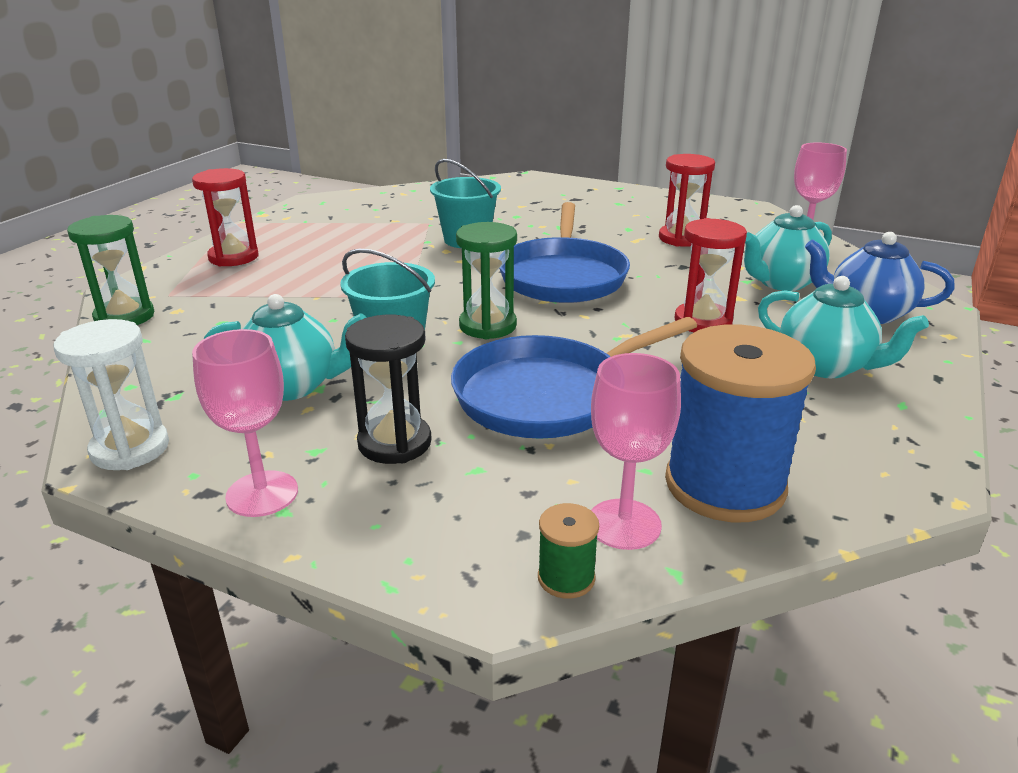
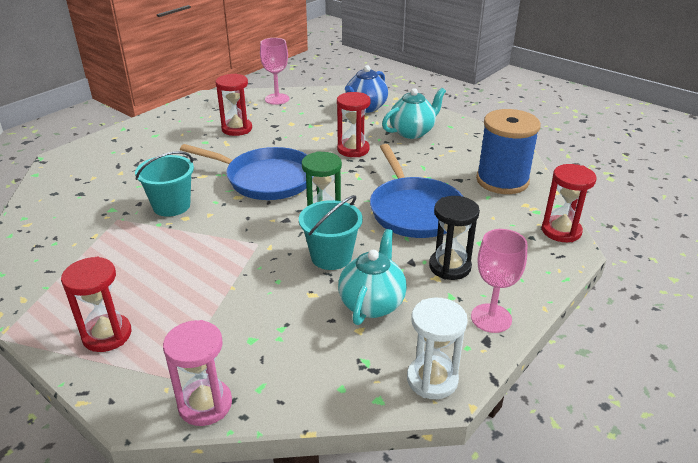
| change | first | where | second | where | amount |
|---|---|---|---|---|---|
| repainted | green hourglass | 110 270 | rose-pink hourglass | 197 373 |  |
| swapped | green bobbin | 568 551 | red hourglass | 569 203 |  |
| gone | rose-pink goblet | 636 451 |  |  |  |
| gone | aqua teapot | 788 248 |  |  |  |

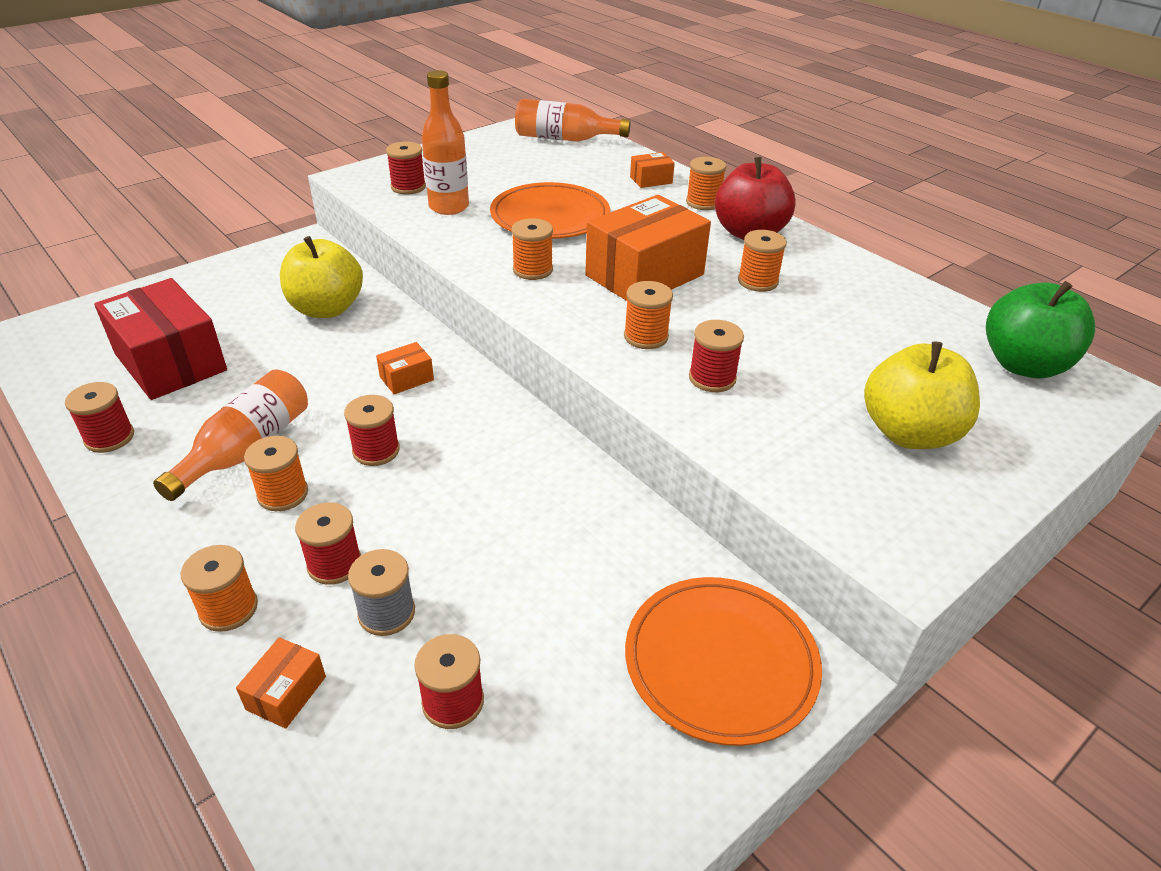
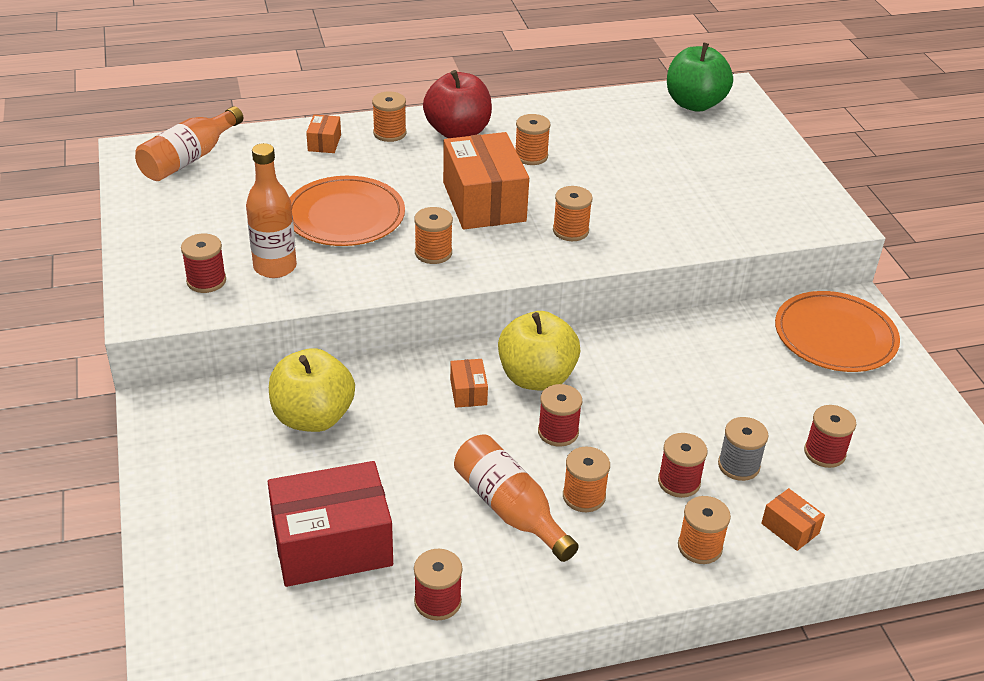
| change | first | where | second | where | amount |
|---|---|---|---|---|---|
| gone | red bobbin | 716 356 |  |  |  |
| shifted | golden apple | 922 395 |  | 539 351 |  |

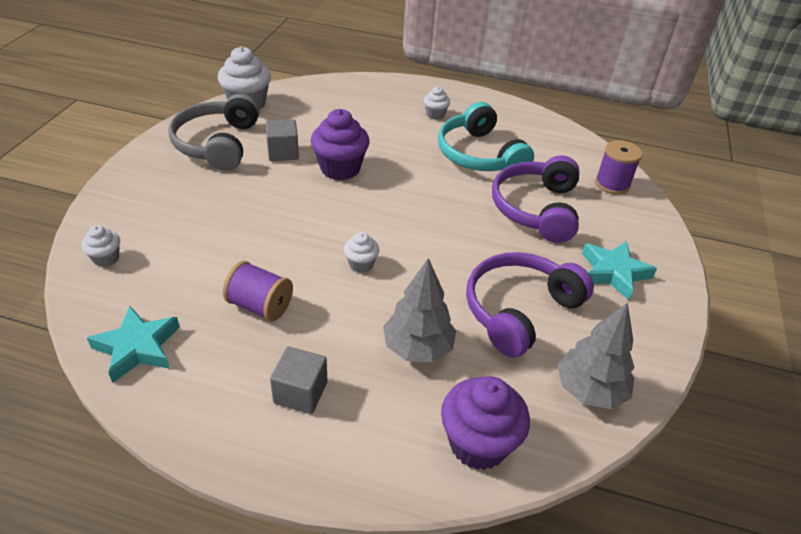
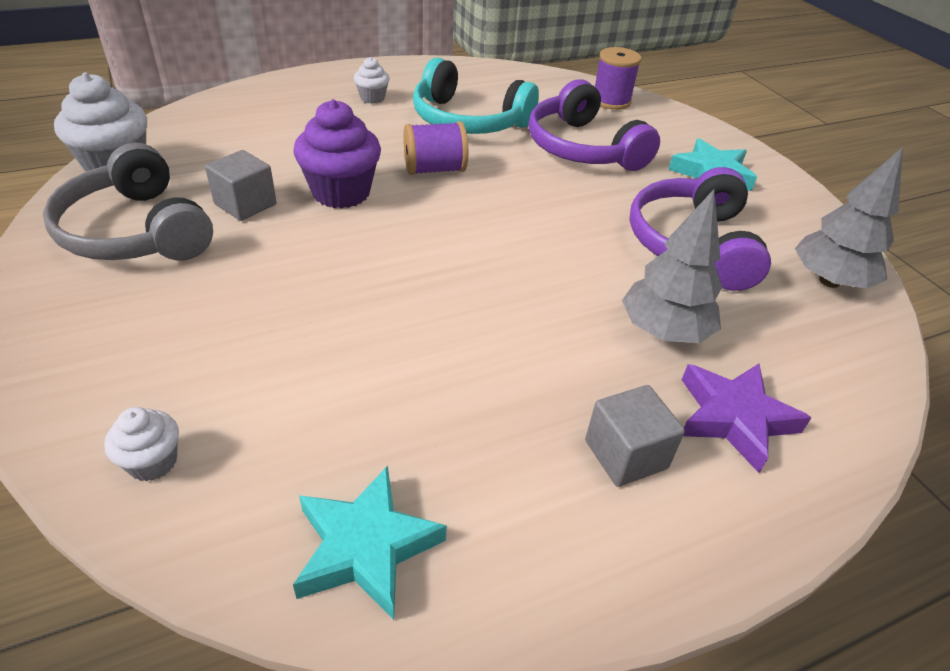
| change | first | where | second | where | amount |
|---|---|---|---|---|---|
| shifted | purple bobbin | 258 291 |  | 435 148 |  |
| gone | white fairy cake | 361 252 |  |  |  |
| gone | purple fairy cake | 485 423 |  |  |  |
| new |  |  | purple star shape | 746 418 |  |

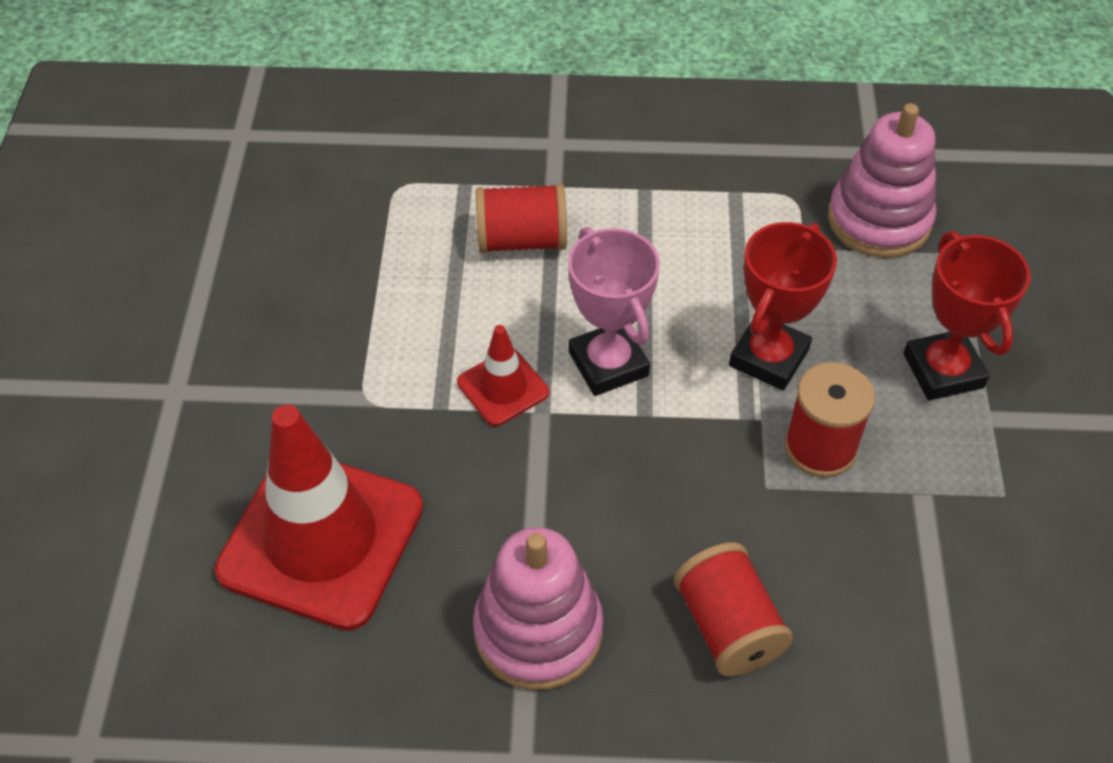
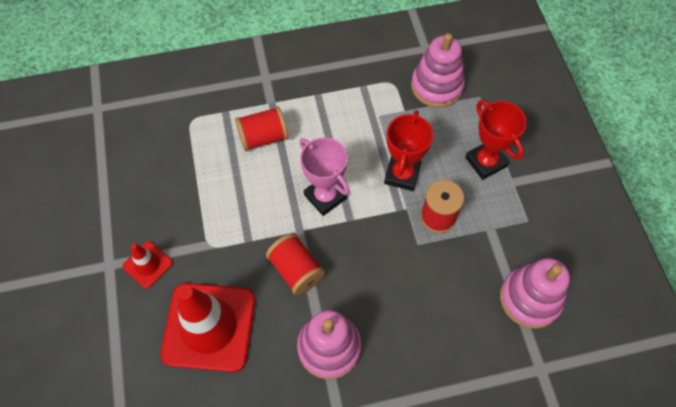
| change | first | where | second | where | amount |
|---|---|---|---|---|---|
| shifted | red road cone | 503 375 |  | 148 264 |  |
| shifted | red bobbin | 733 609 |  | 295 264 |  |
| new |  |  | rose-pink ring stacker | 535 293 |  |

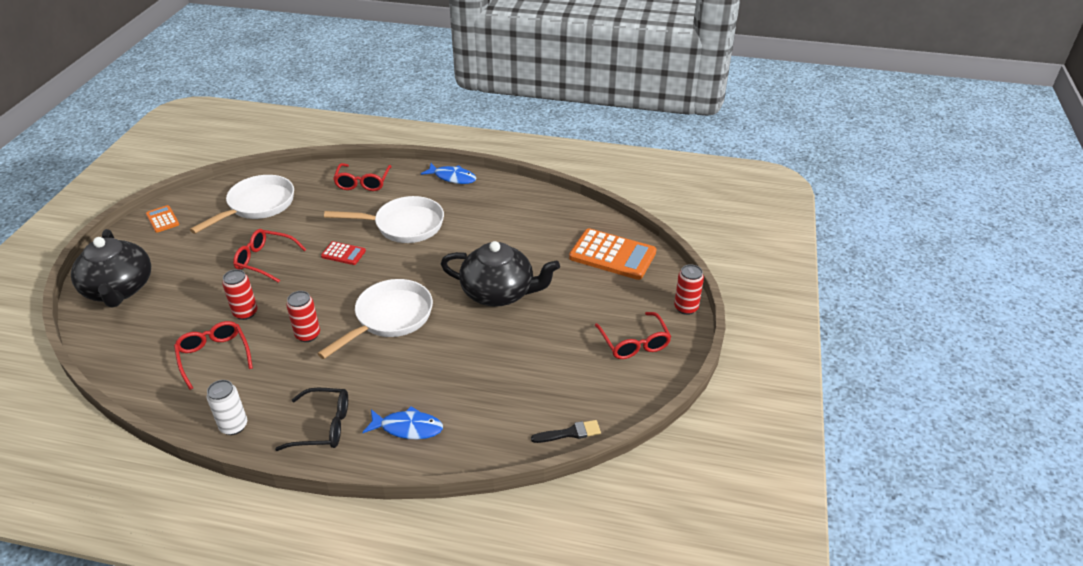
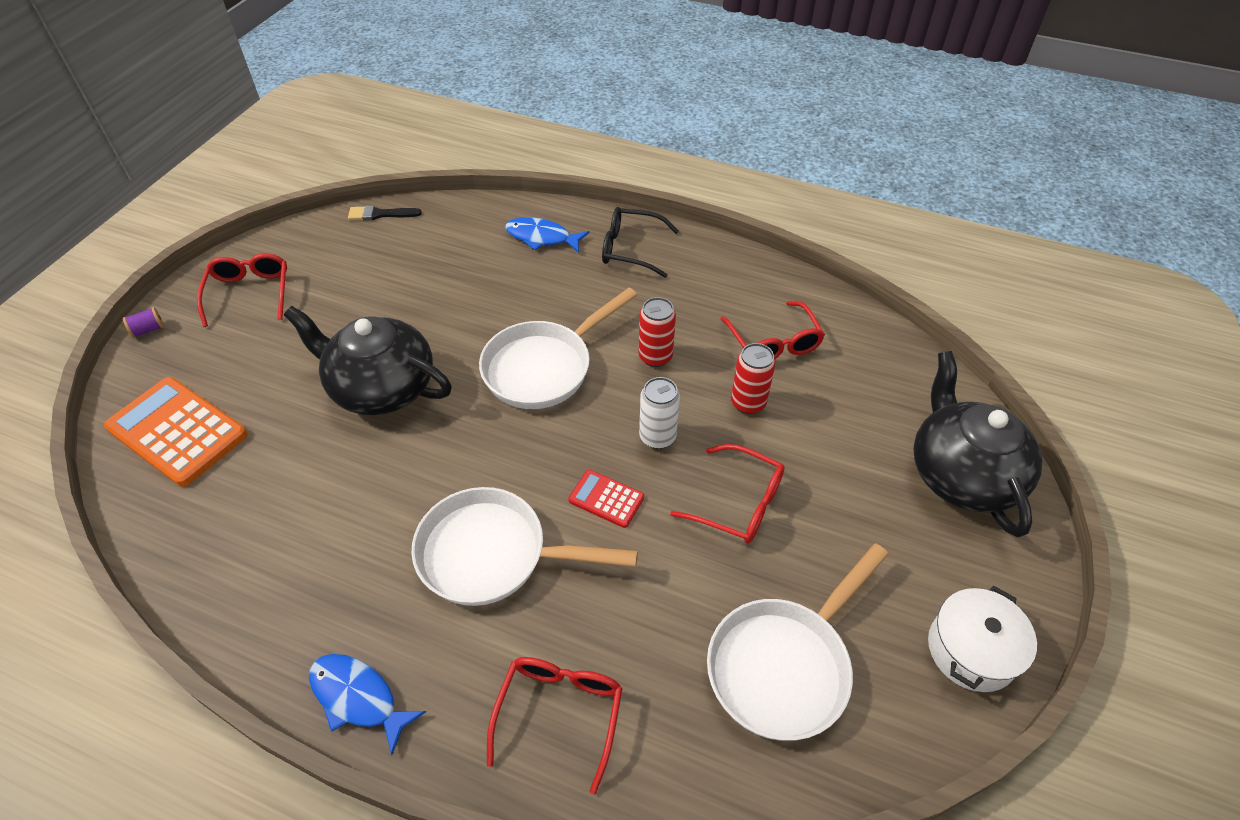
| change | first | where | second | where | amount |
|---|---|---|---|---|---|
| swapped | orange-coloured pocket calculator | 162 219 | white pot | 982 639 |  |
| shifted | white can | 227 407 |  | 659 413 |  |
| swapped | red can | 689 289 | purple bobbin | 143 322 |  |

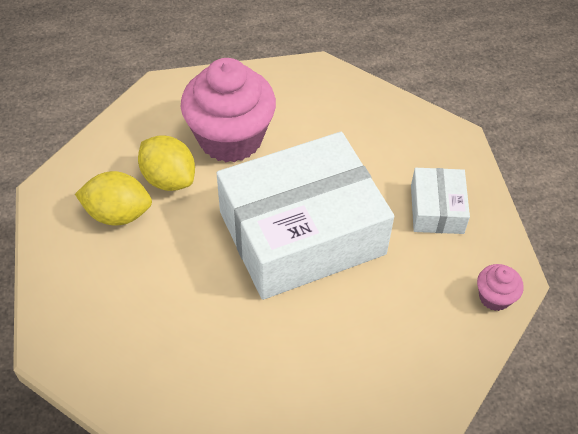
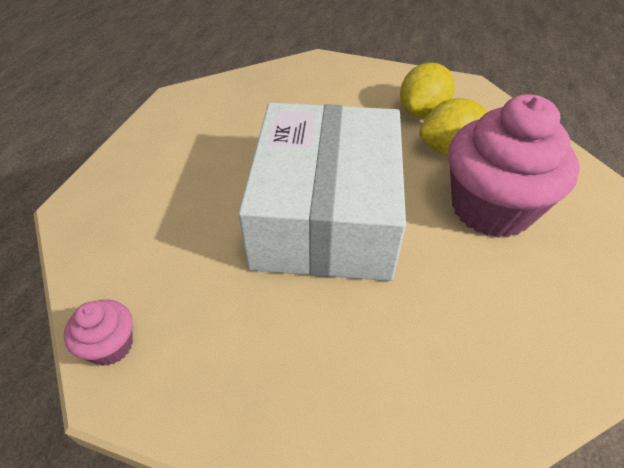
| change | first | where | second | where | amount |
|---|---|---|---|---|---|
| gone | white package | 440 201 |  |  |  |

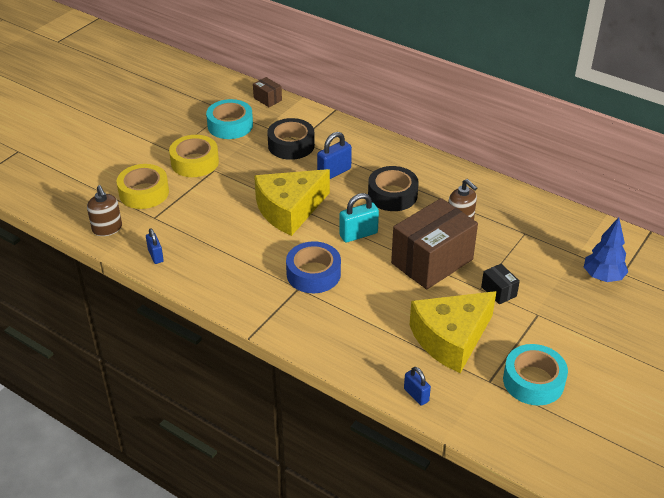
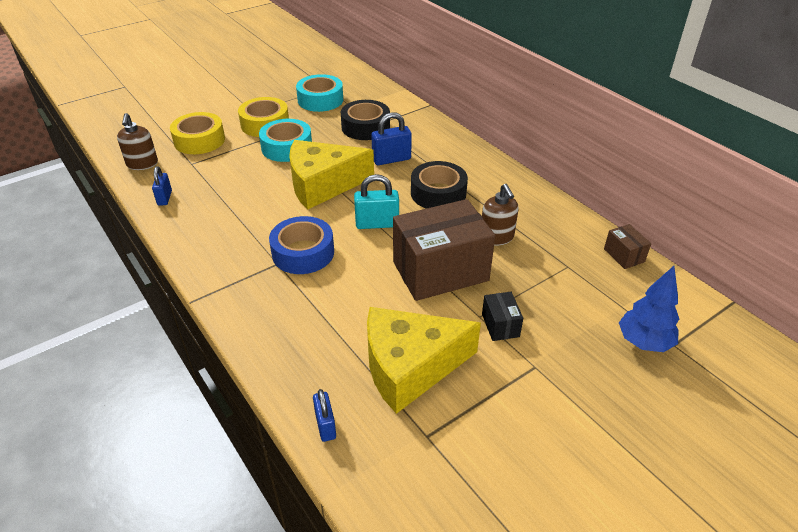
| change | first | where | second | where | amount |
|---|---|---|---|---|---|
| shifted | dark brown package | 267 92 |  | 627 246 |  |
| shifted | aqua tape | 535 375 |  | 285 140 |  |

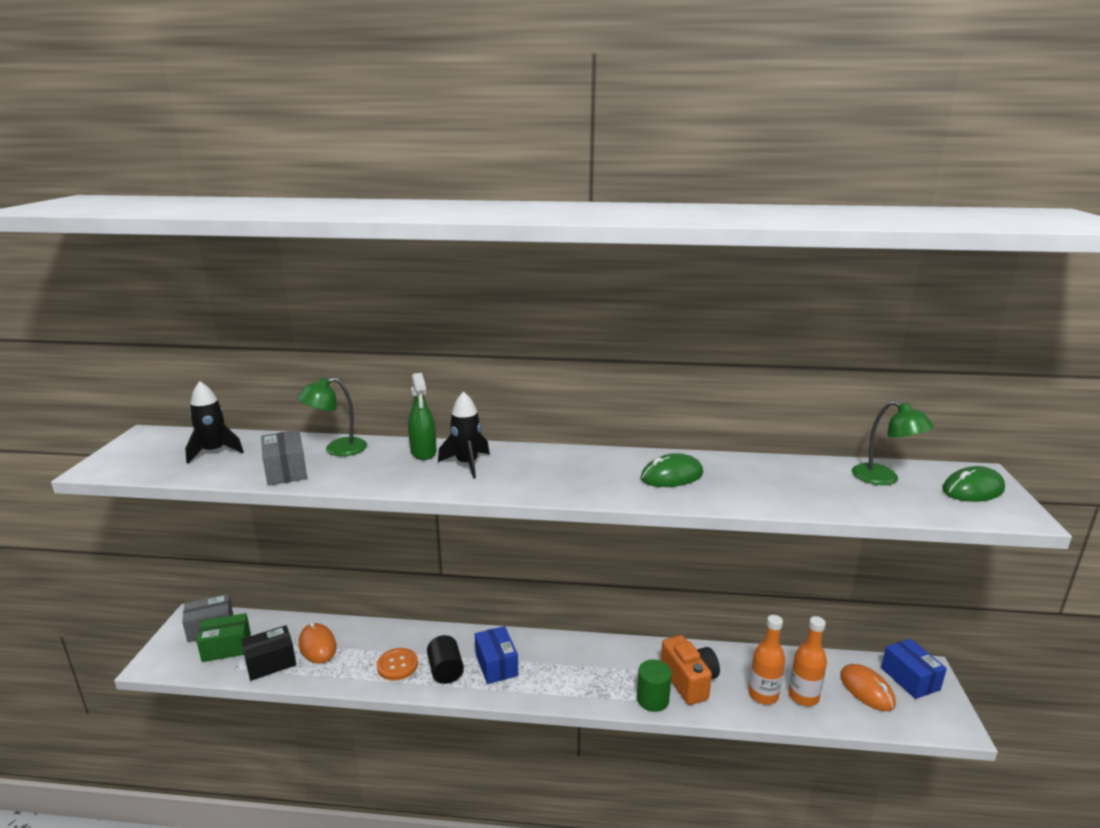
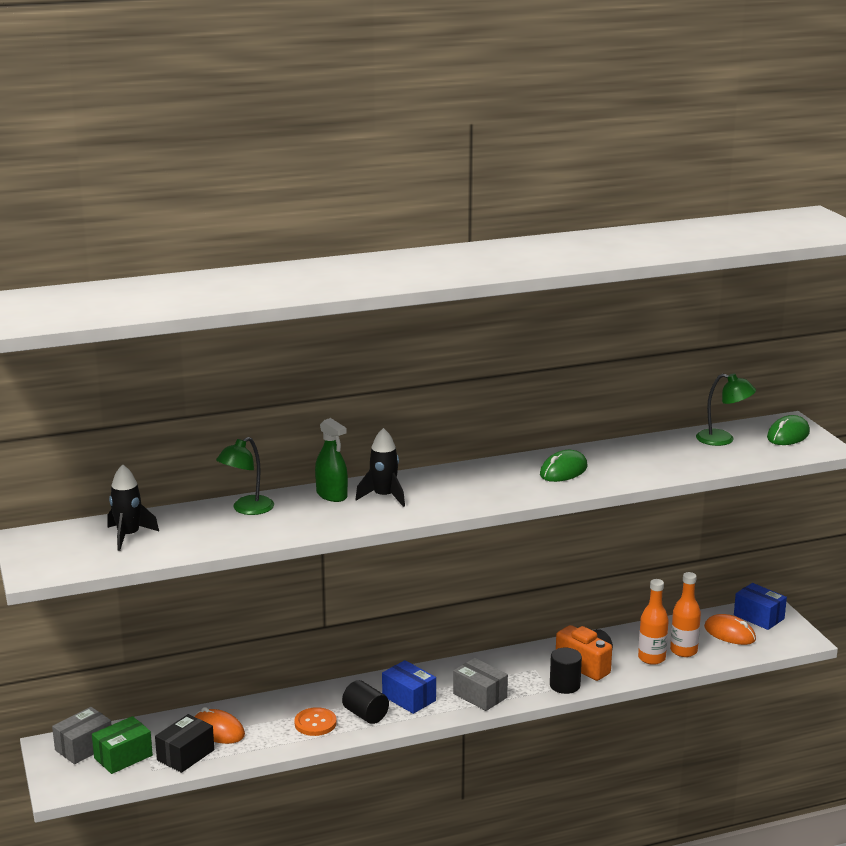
| change | first | where | second | where | amount |
|---|---|---|---|---|---|
| shifted | gray package | 284 458 |  | 480 684 |  |
| repainted | green cylinder shape | 654 686 | ebony cylinder shape | 566 671 |  |

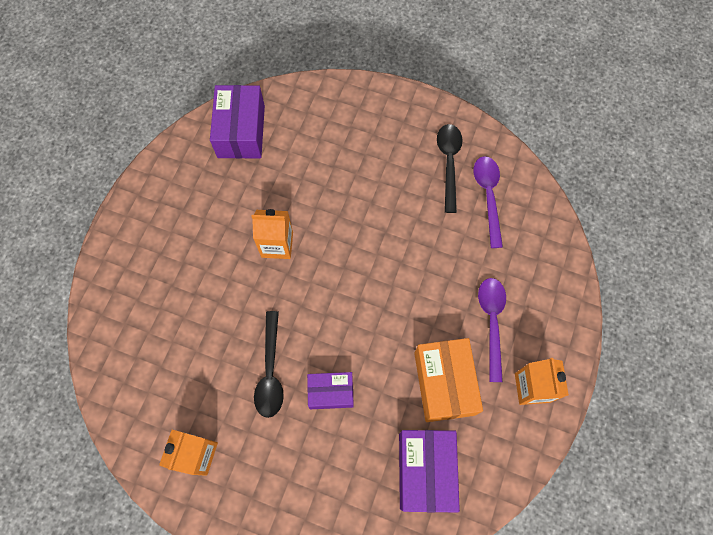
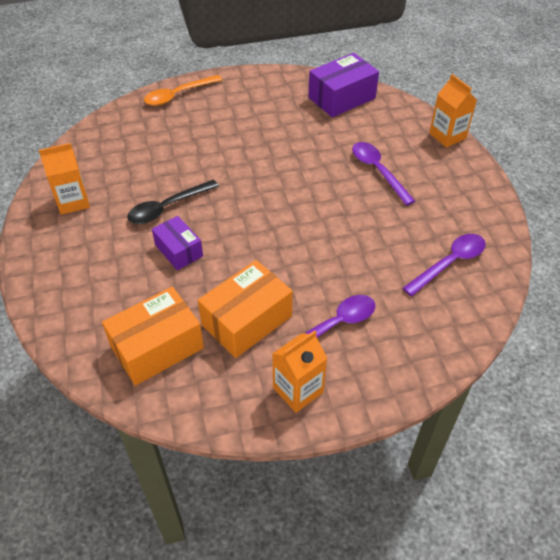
| change | first | where | second | where | amount |
|---|---|---|---|---|---|
| shifted | orange-coloured carton | 272 234 |  | 453 111 |  |
| repainted | purple package | 429 471 | orange-coloured package | 153 336 |  |
| gone | ebony teaspoon | 450 168 |  |  |  |
| new |  |  | orange-coloured teaspoon | 183 90 |  |
| new |  |  | purple teaspoon | 383 173 |  |

